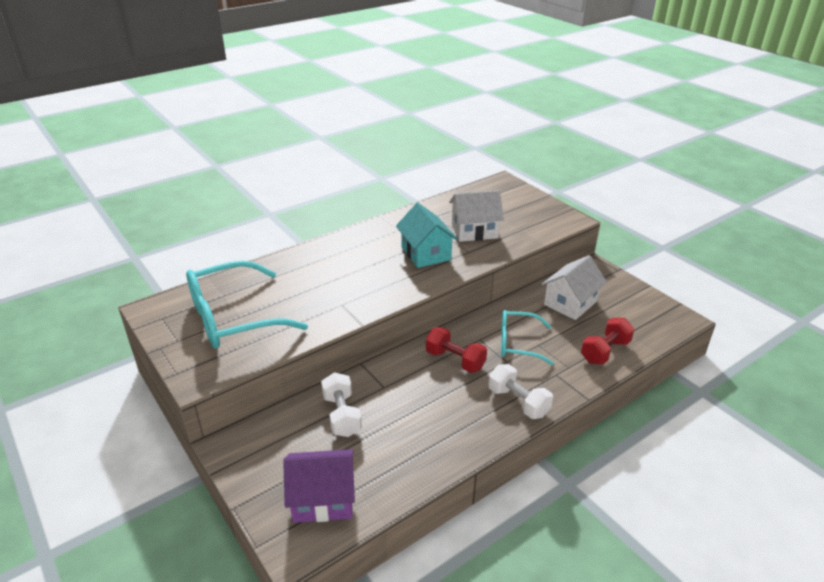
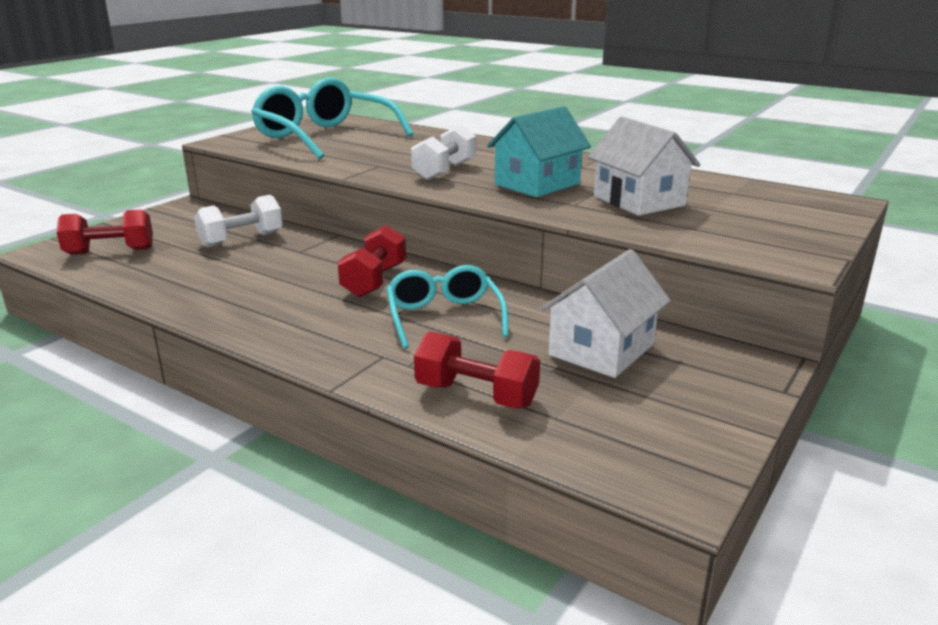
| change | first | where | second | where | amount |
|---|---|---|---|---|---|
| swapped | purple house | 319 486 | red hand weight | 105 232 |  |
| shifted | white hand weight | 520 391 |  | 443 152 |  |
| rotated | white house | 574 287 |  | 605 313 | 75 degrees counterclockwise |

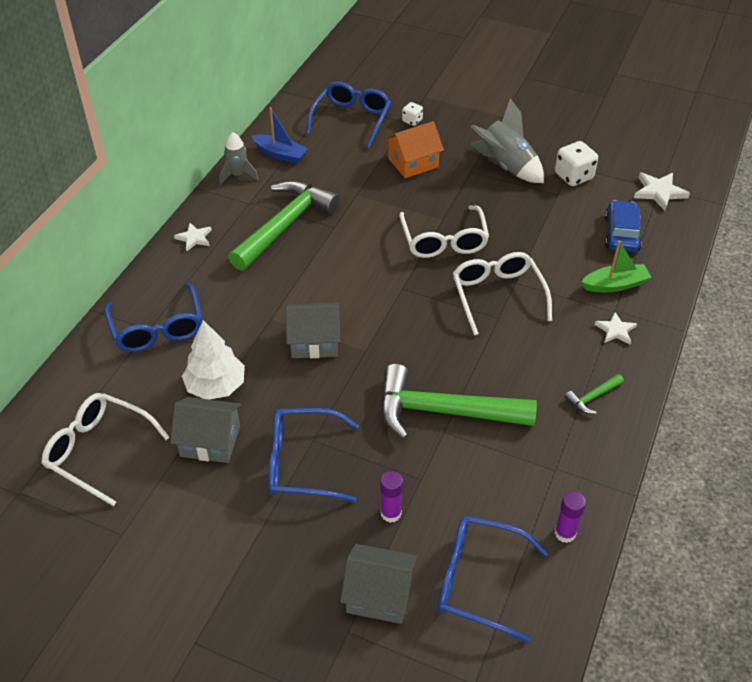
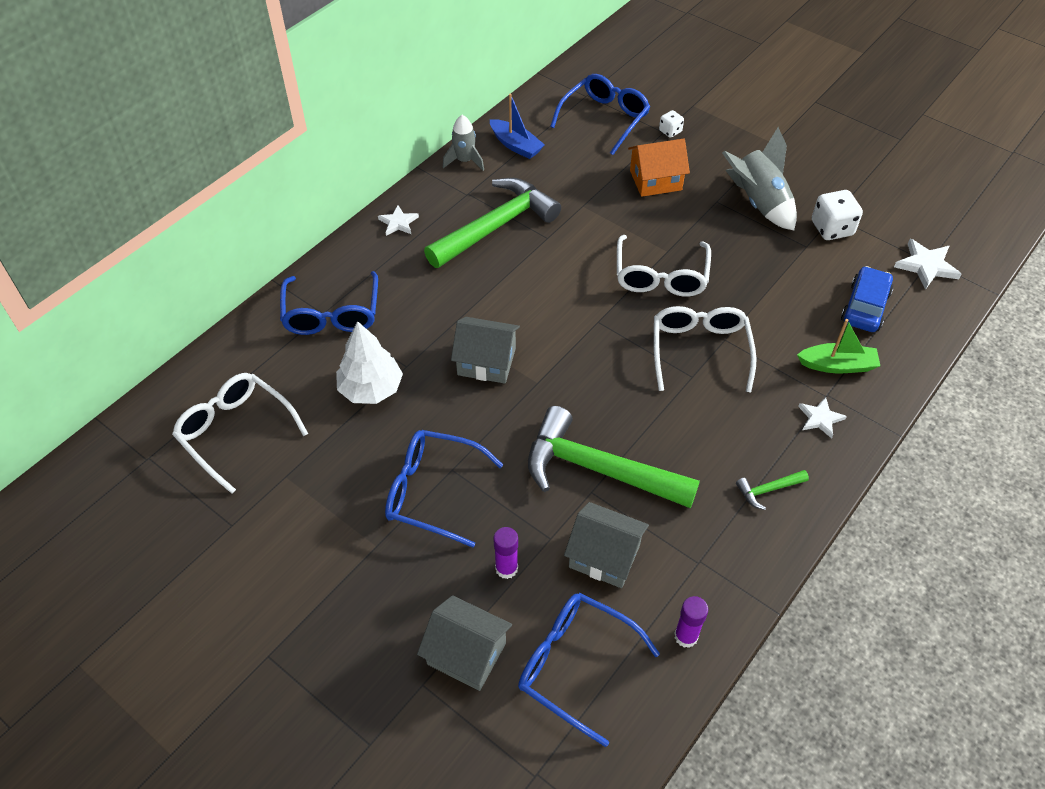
| change | first | where | second | where | amount |
|---|---|---|---|---|---|
| shifted | gray house | 206 430 |  | 606 545 |  |

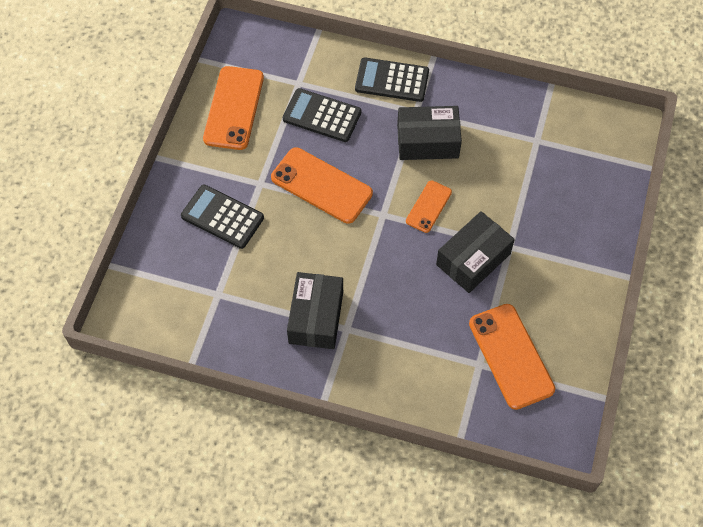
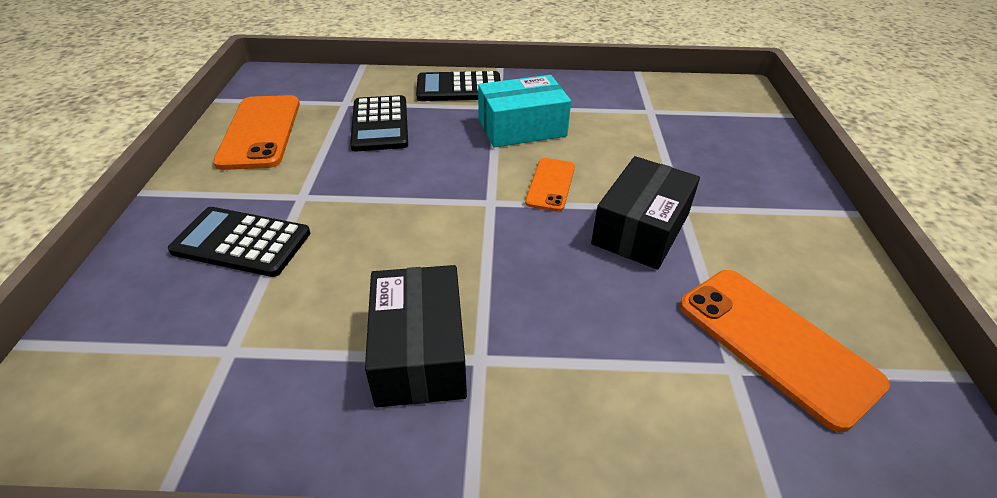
| change | first | where | second | where | amount |
|---|---|---|---|---|---|
| gone | orange-coloured mobile phone | 322 185 |  |  |  |
| rotated | ebony pocket calculator | 322 115 |  | 379 123 | 105 degrees counterclockwise |
| repainted | ebony package | 429 133 | aqua package | 524 111 |  |

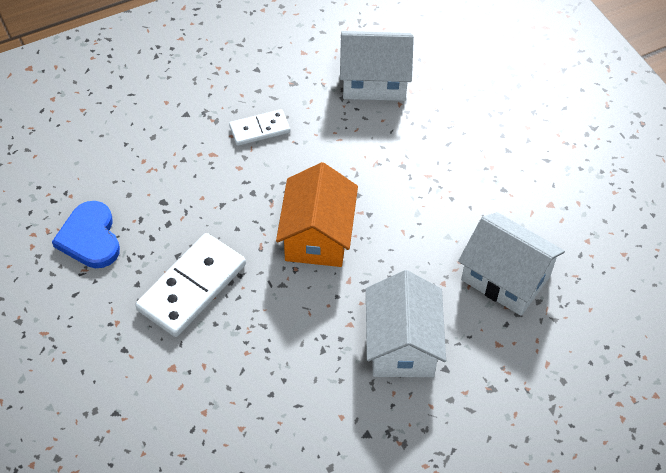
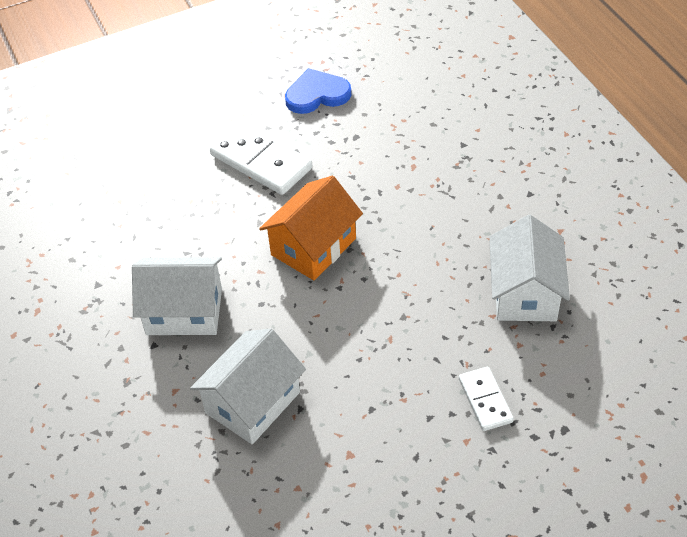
| change | first | where | second | where | amount |
|---|---|---|---|---|---|
| shifted | white domino tile | 259 127 |  | 486 399 |  |
| rotated | orange-coloured house | 317 214 |  | 311 228 | 60 degrees counterclockwise |

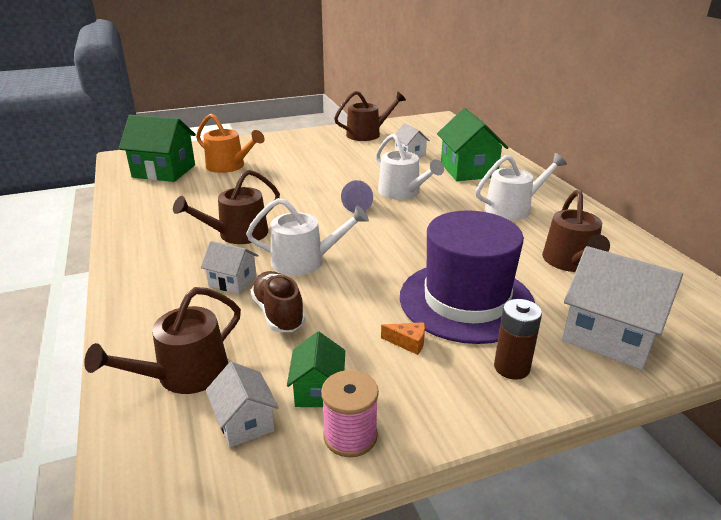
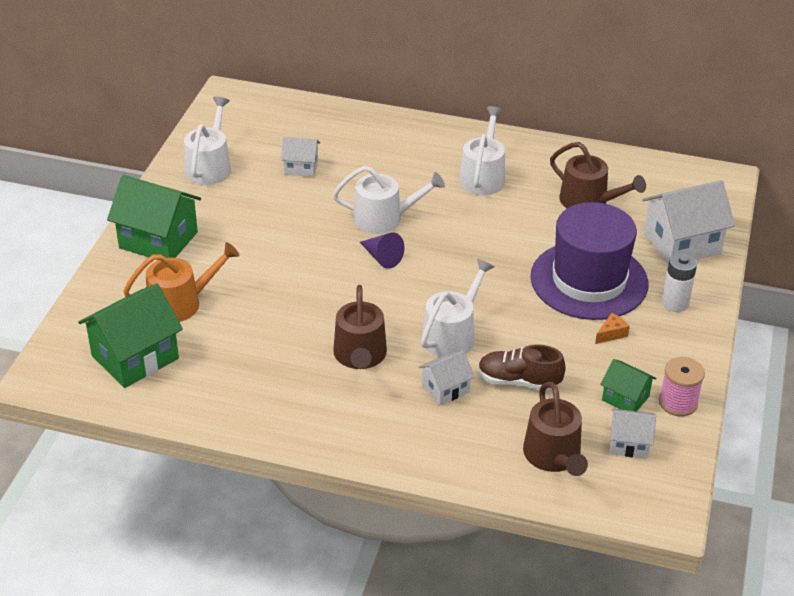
| change | first | where | second | where | amount |
|---|---|---|---|---|---|
| repainted | dark brown watering pot | 370 116 | white watering pot | 207 141 |  |
| shifted | green house | 473 144 |  | 154 216 |  |
| repainted | dark brown battery | 518 339 | white battery | 679 282 |  |

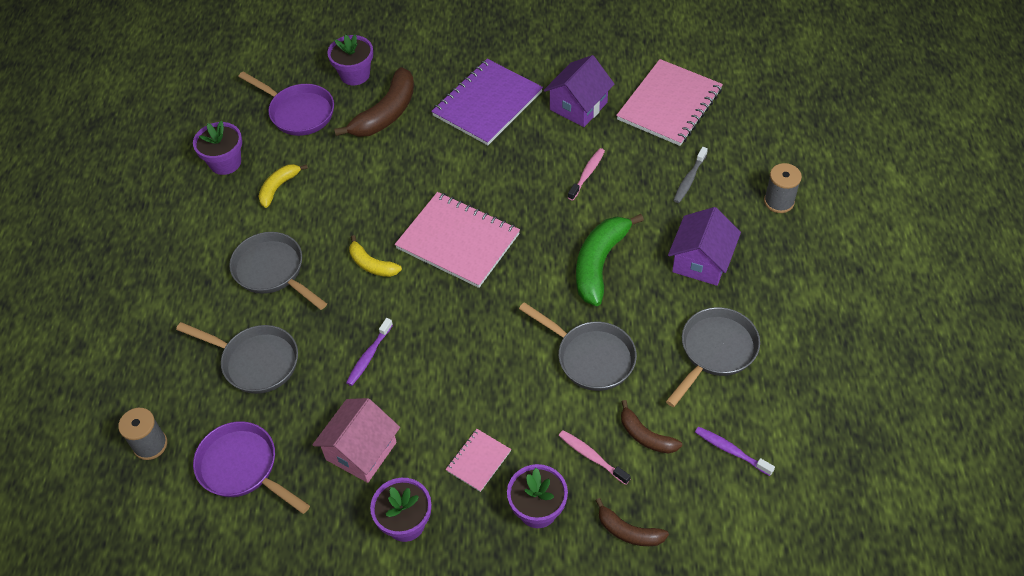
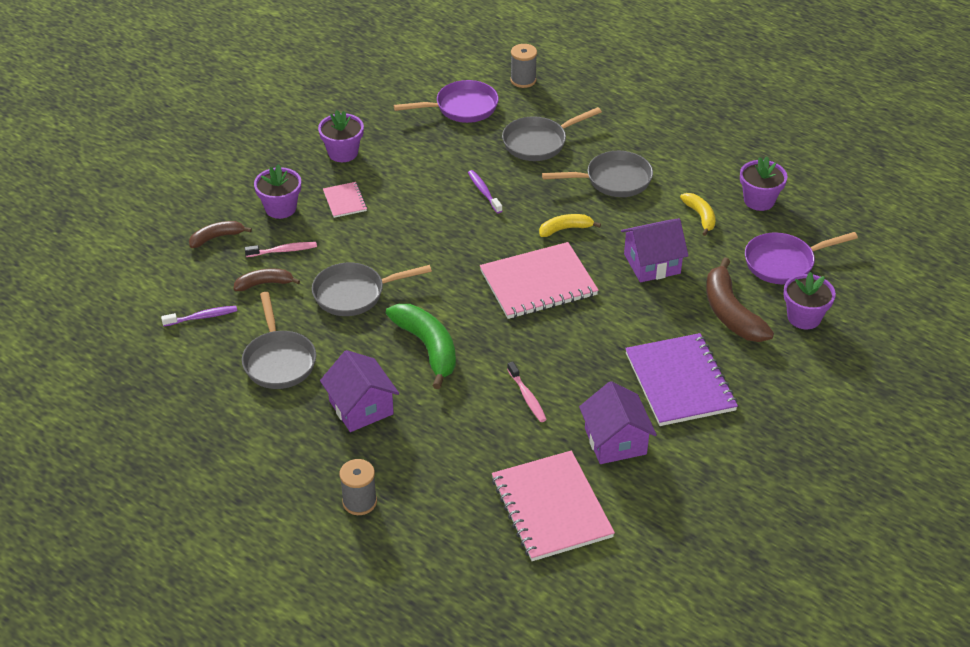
| change | first | where | second | where | amount |
|---|---|---|---|---|---|
| gone | rose-pink house | 356 440 |  |  |  |
| gone | gray dental brush | 690 175 |  |  |  |
| new |  |  | purple house | 655 250 |  |

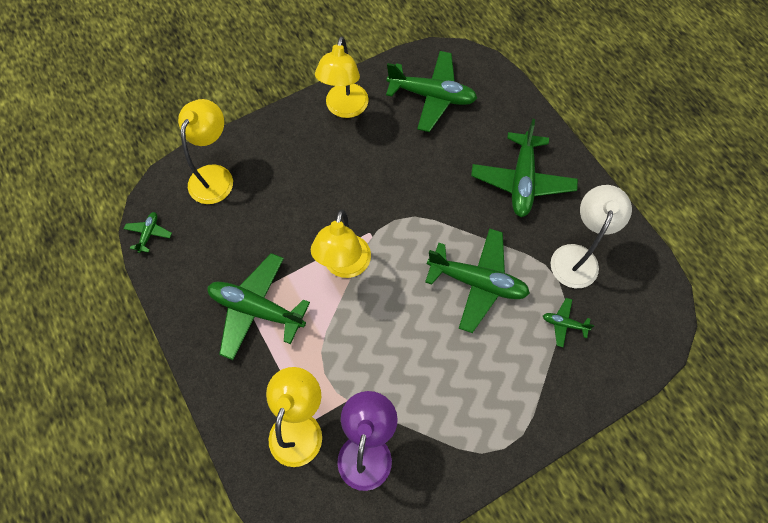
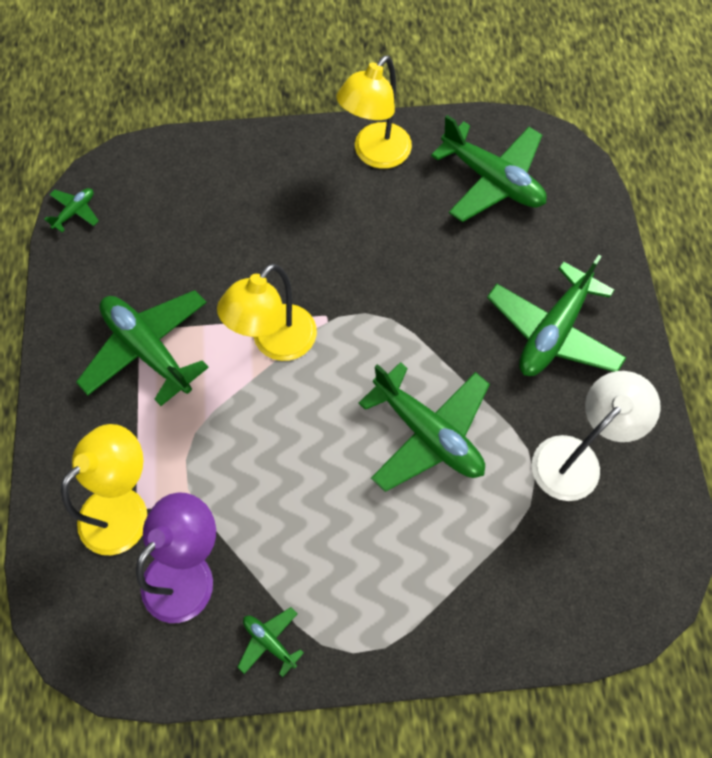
| change | first | where | second | where | amount |
|---|---|---|---|---|---|
| gone | golden lamp | 205 151 |  |  |  |
| shifted | green toy plane | 569 322 |  | 271 642 |  |

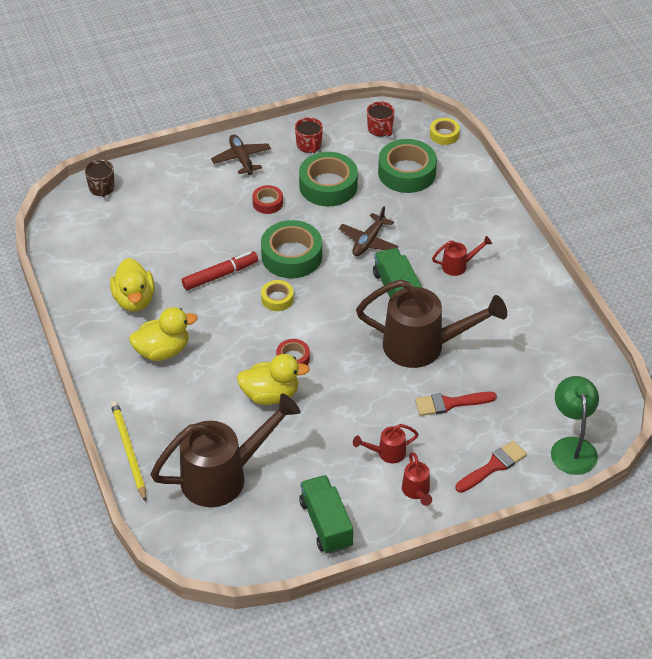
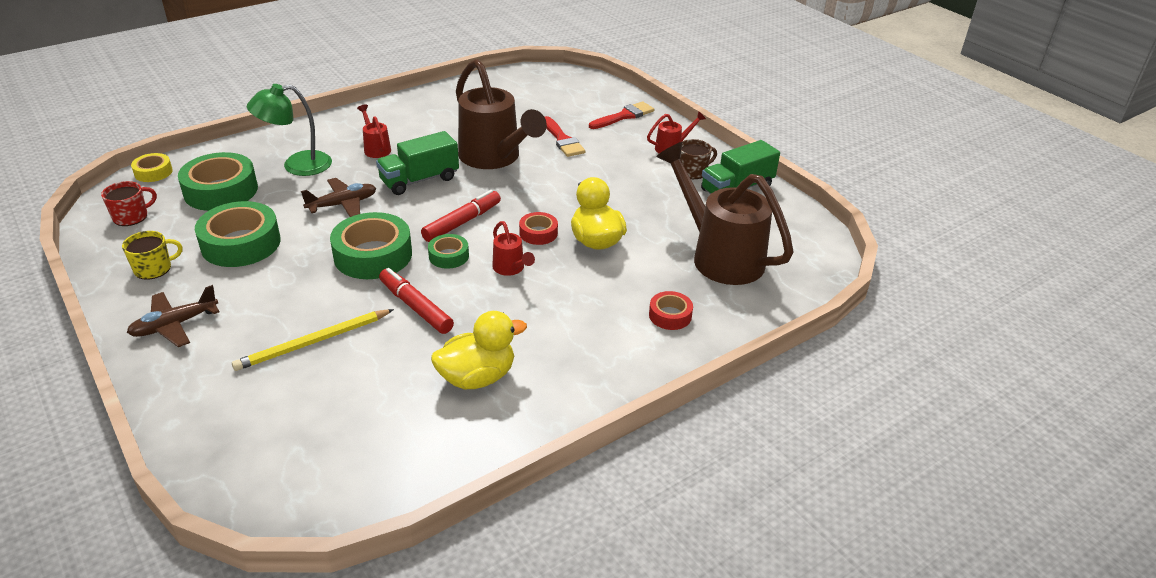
| change | first | where | second | where | amount |
|---|---|---|---|---|---|
| shifted | dark brown coffee mug | 100 178 |  | 698 159 |  |
| shifted | golden pencil | 128 451 |  | 313 340 |  |
| gone | golden duck | 163 334 |  |  |  |
| shifted | red tape | 267 199 |  | 671 310 |  |
| repainted | golden tape | 277 295 | green tape | 448 251 |  |
| repainted | red coffee mug | 309 135 | golden coffee mug | 152 255 |  |
| rotated | dark brown toy plane | 369 231 |  | 338 197 | 45 degrees counterclockwise |
| shifted | red watering pot | 386 443 |  | 513 248 |  |
| rotated | dark brown watering pot | 431 323 |  | 501 114 | 150 degrees clockwise |
| rotated | red paintbrush | 491 467 |  | 621 115 | 105 degrees clockwise |
| shifted | green lamp | 575 425 |  | 289 130 |  |
| new |  |  | red felt pen | 461 216 |  |

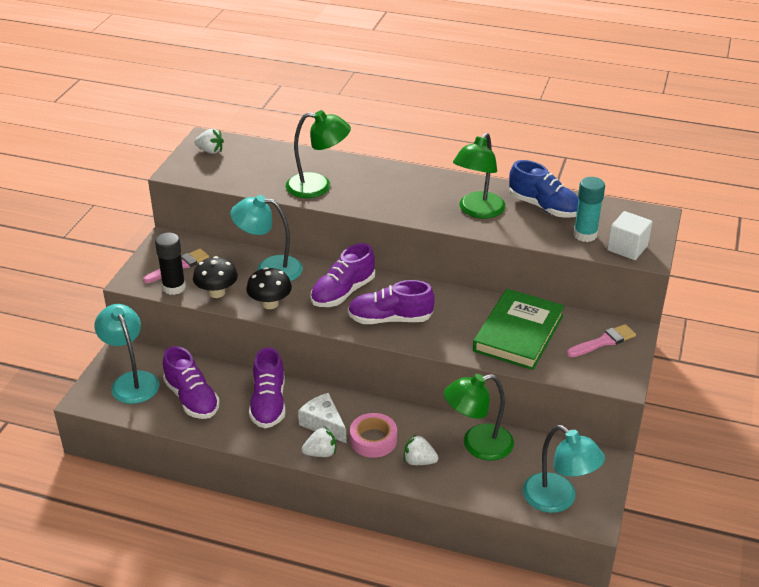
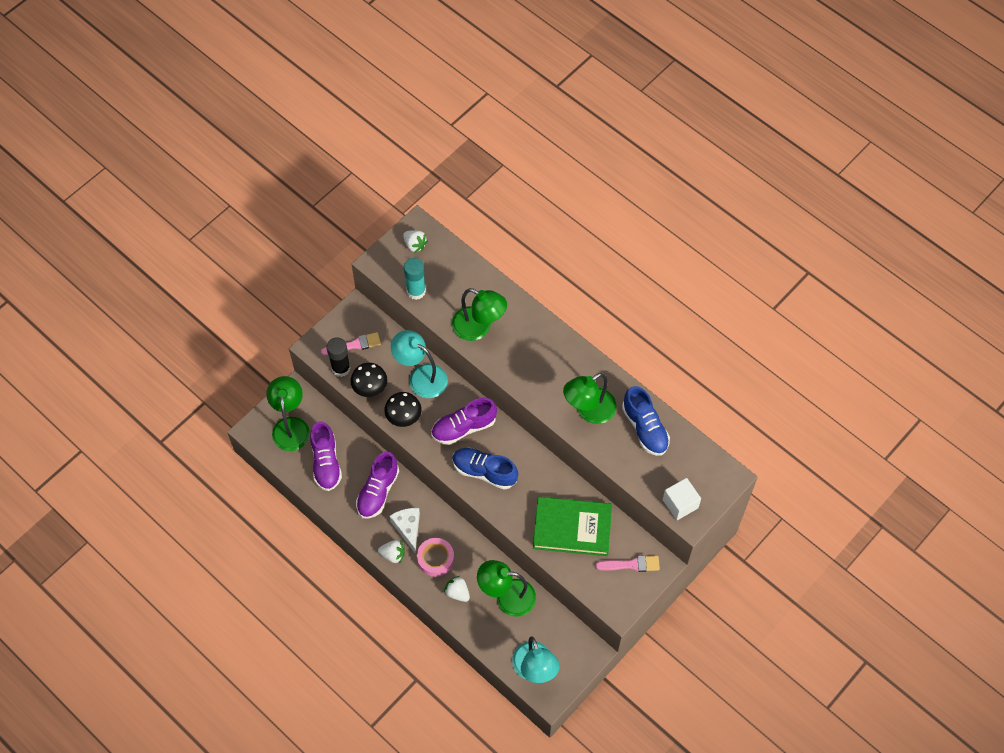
| change | first | where | second | where | amount |
|---|---|---|---|---|---|
| repainted | aqua lamp | 127 354 | green lamp | 288 413 |  |
| repainted | purple shoe | 391 302 | royal blue shoe | 485 469 |  |
| rotated | green hardcover | 519 329 |  | 572 526 | 45 degrees clockwise |
| shifted | aqua glue | 589 209 |  | 415 279 |  |

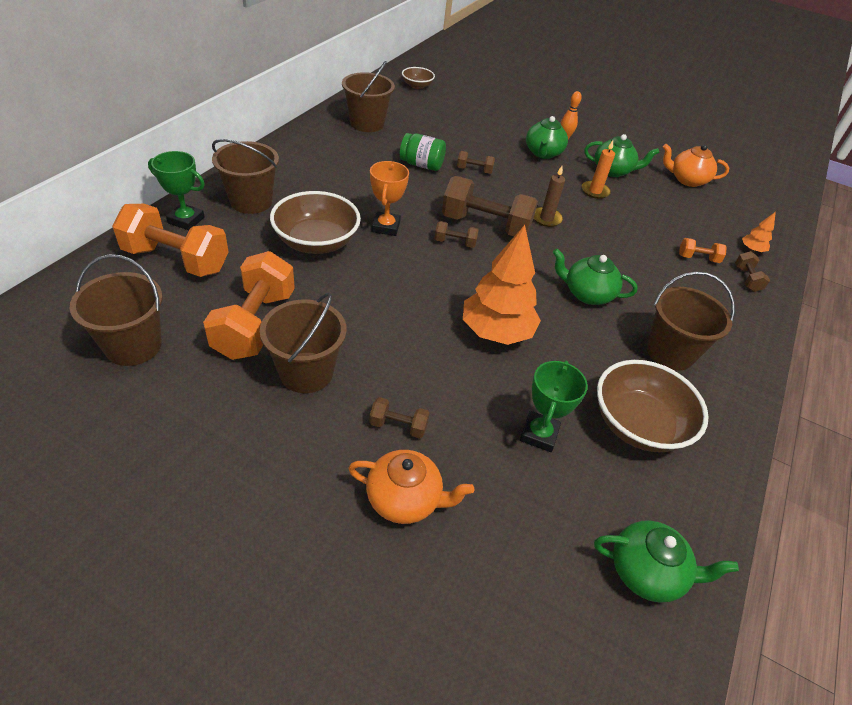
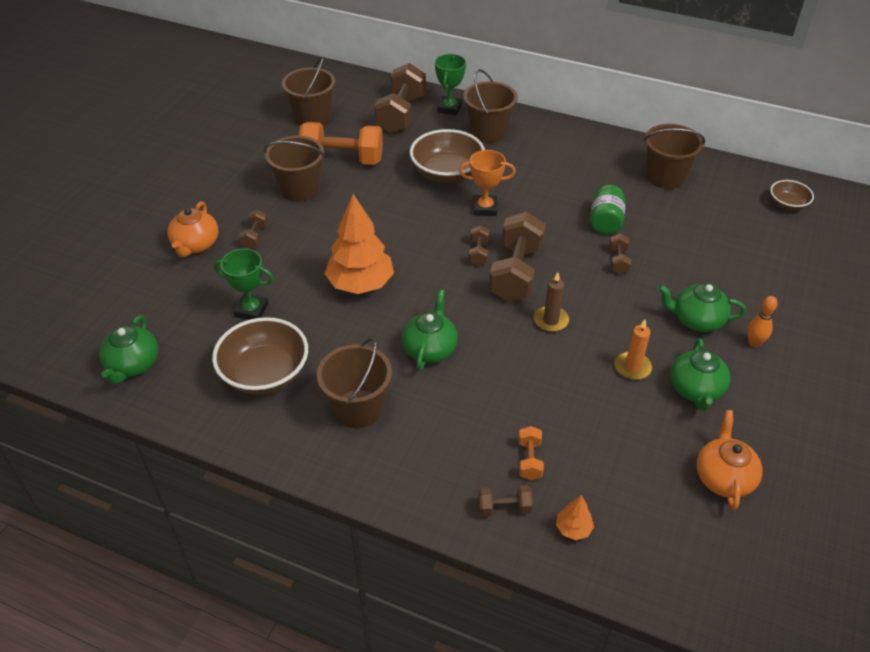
| change | first | where | second | where | amount |
|---|---|---|---|---|---|
| repainted | orange-coloured hand weight | 170 240 | dark brown hand weight | 400 98 |  |

